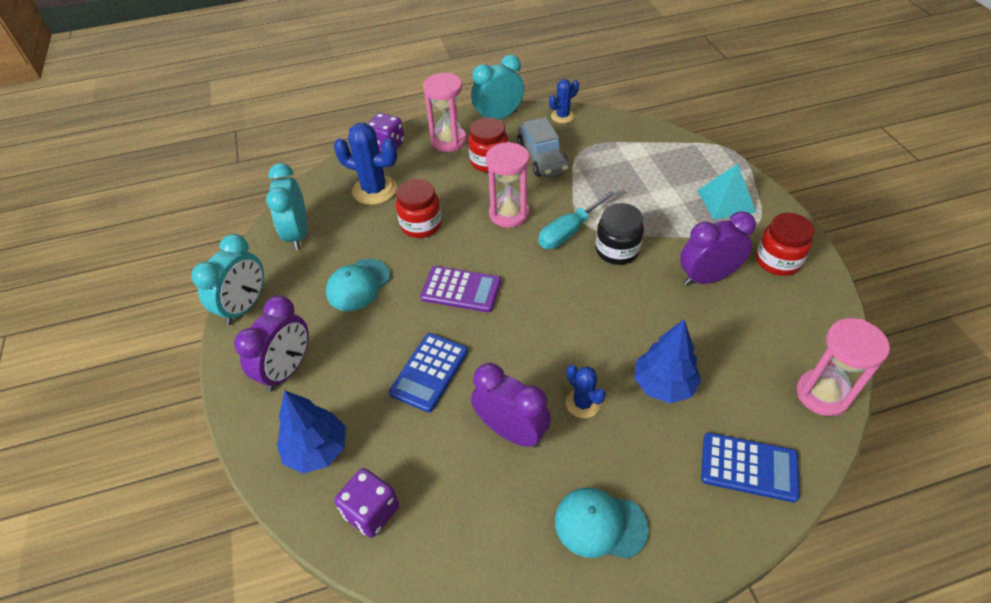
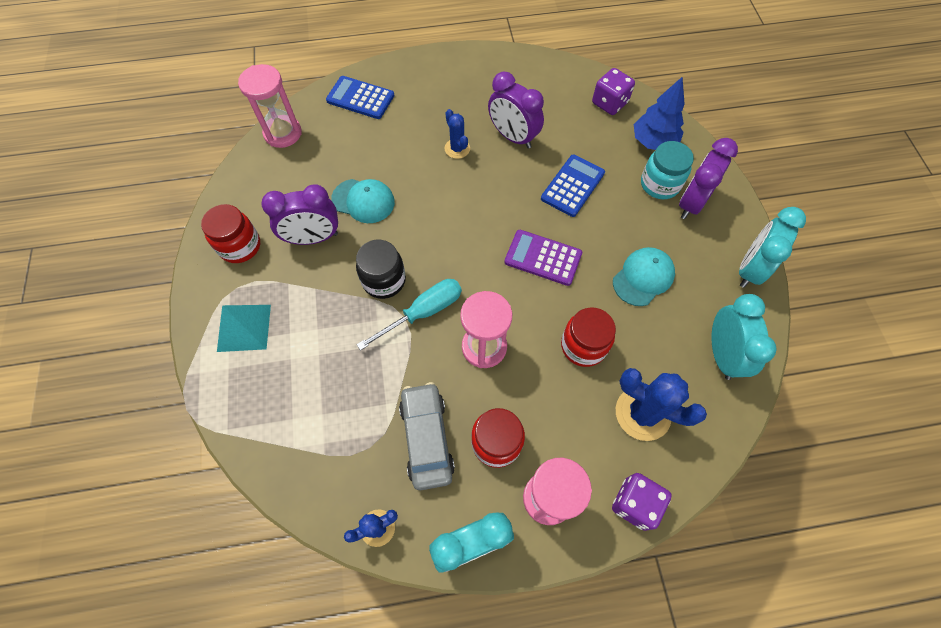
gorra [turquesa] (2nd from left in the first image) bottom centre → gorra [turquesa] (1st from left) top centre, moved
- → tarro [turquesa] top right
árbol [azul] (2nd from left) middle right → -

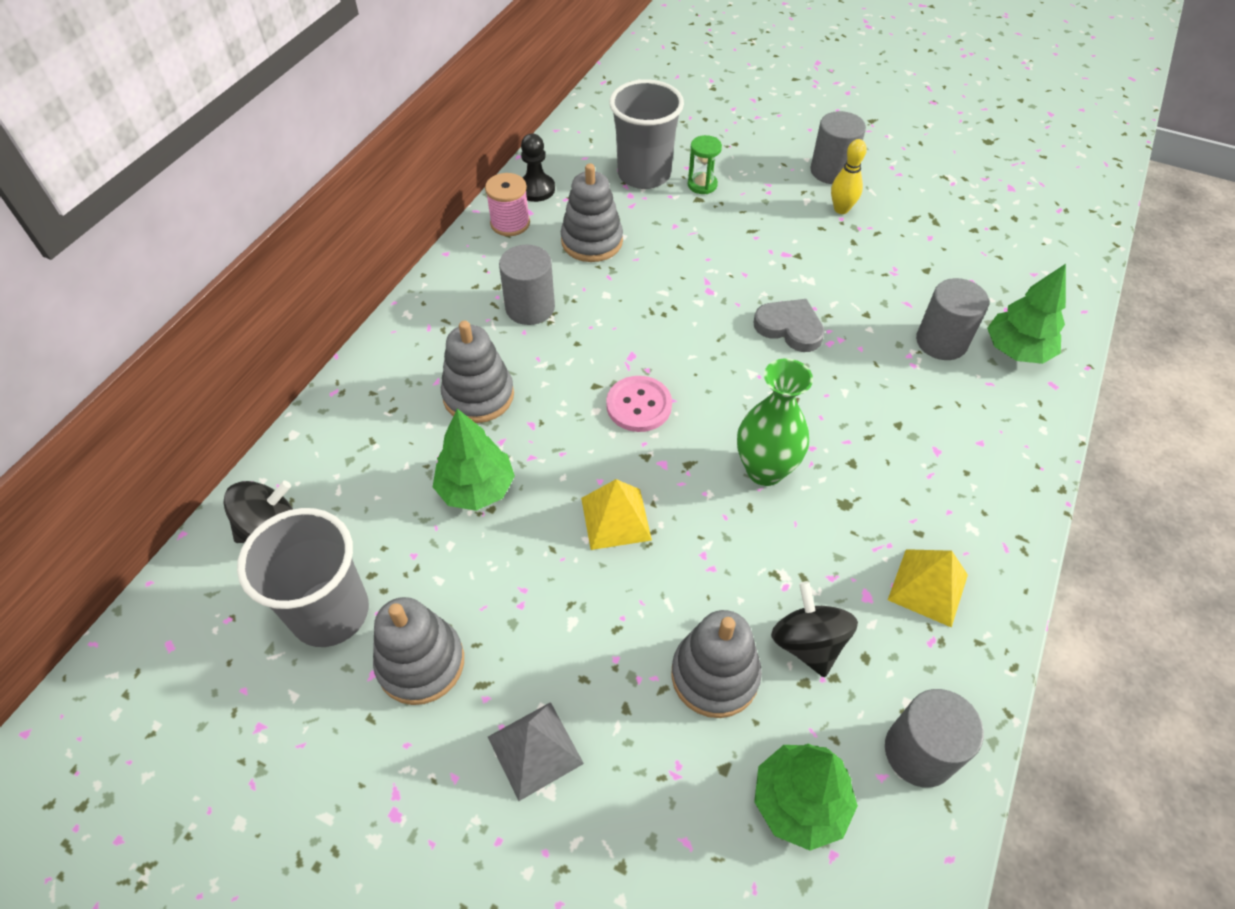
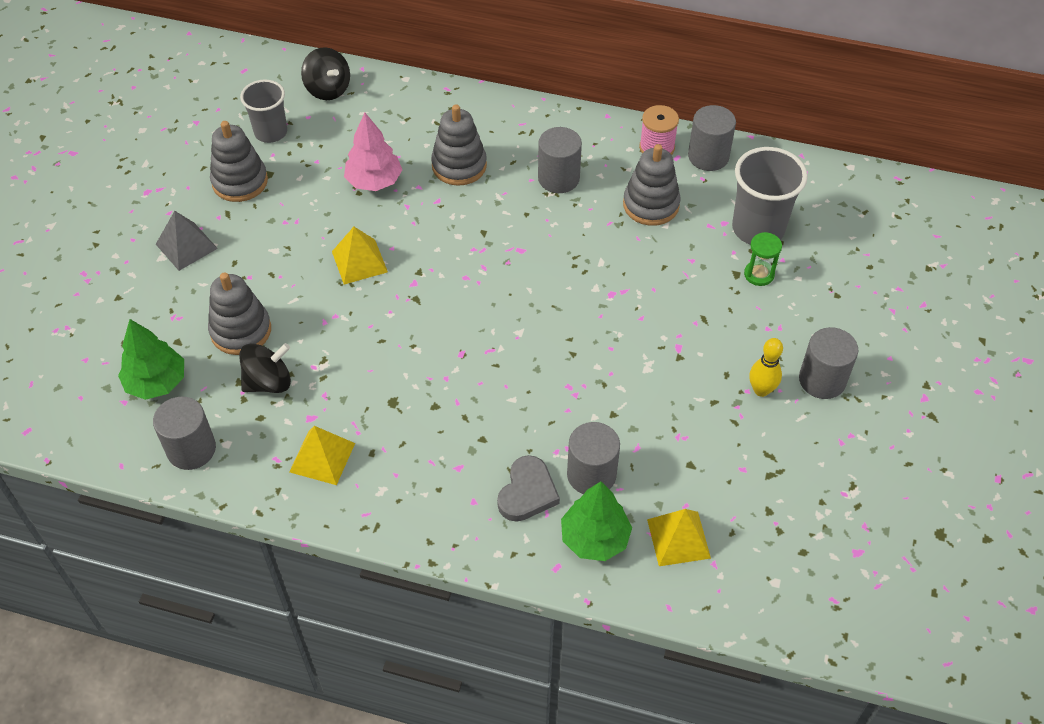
vaso [gris] (1st from left) middle left → vaso [gris] (1st from left) top left, x0.67
árbol [verde] (1st from left) centre → árbol [rosa] top centre
corazón [gris] centre → corazón [gris] bottom centre, moved
- → pirámide [amarillo] (3rd from left) bottom centre
peón [negro] top centre → cilindro [gris] (4th from left) top right
botón [rosa] centre → -
florero [verde] centre → -

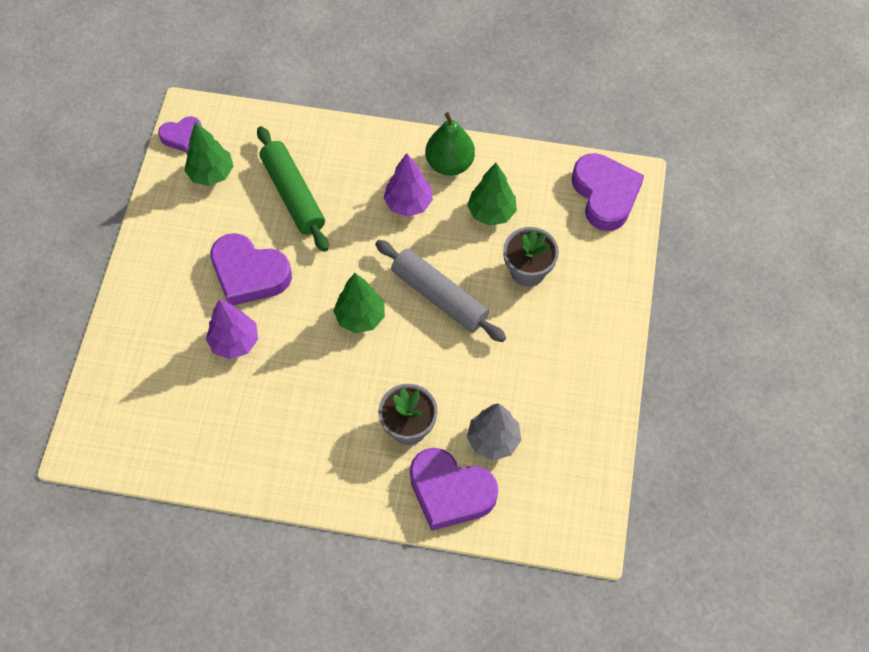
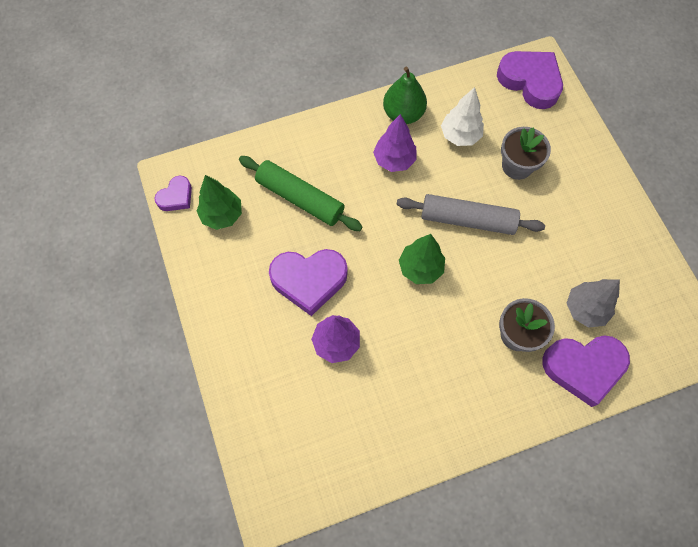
árbol [verde] (3rd from left) top centre → árbol [blanco] top centre

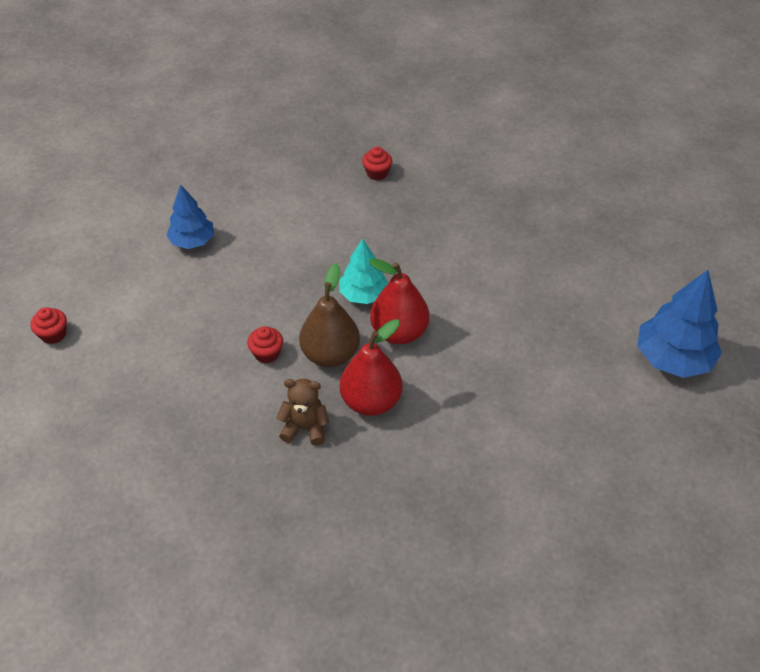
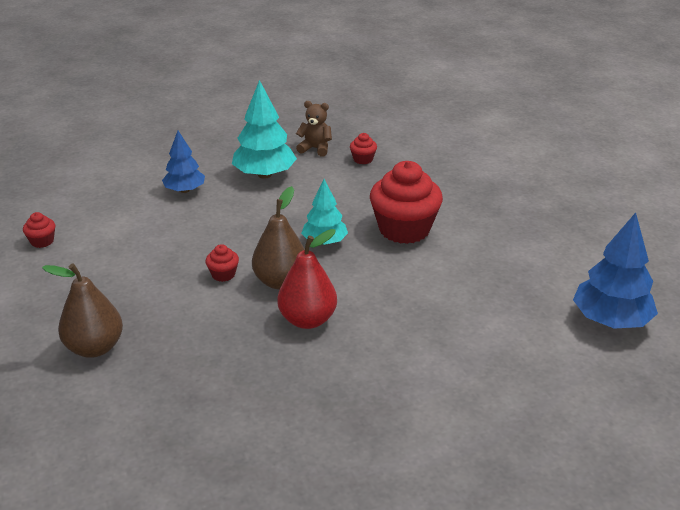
- → pera [marrón] (1st from left) middle left
- → árbol [turquesa] (1st from left) top centre
osito [marrón] centre → osito [marrón] top centre, moved
- → magdalena [rojo] (4th from left) centre
pera [rojo] (2nd from left) centre → -

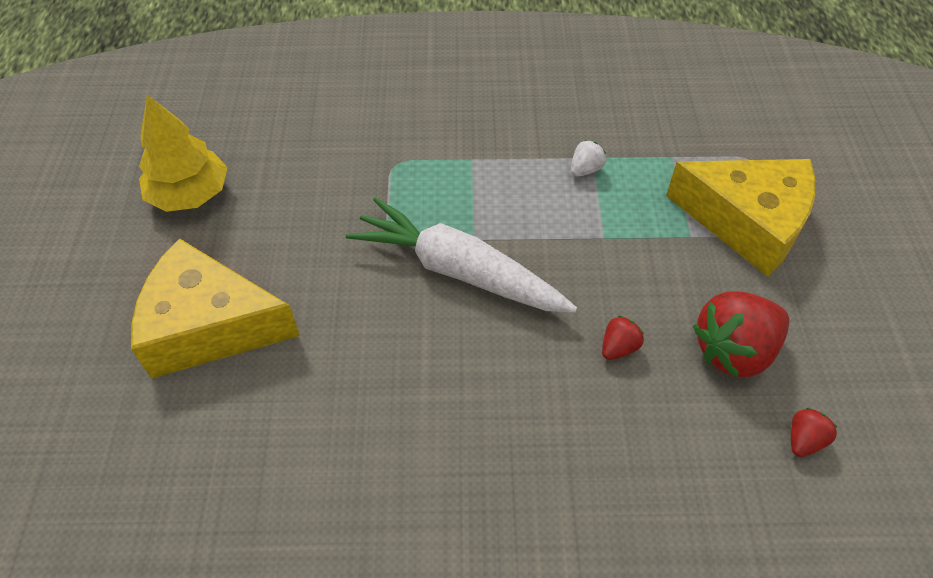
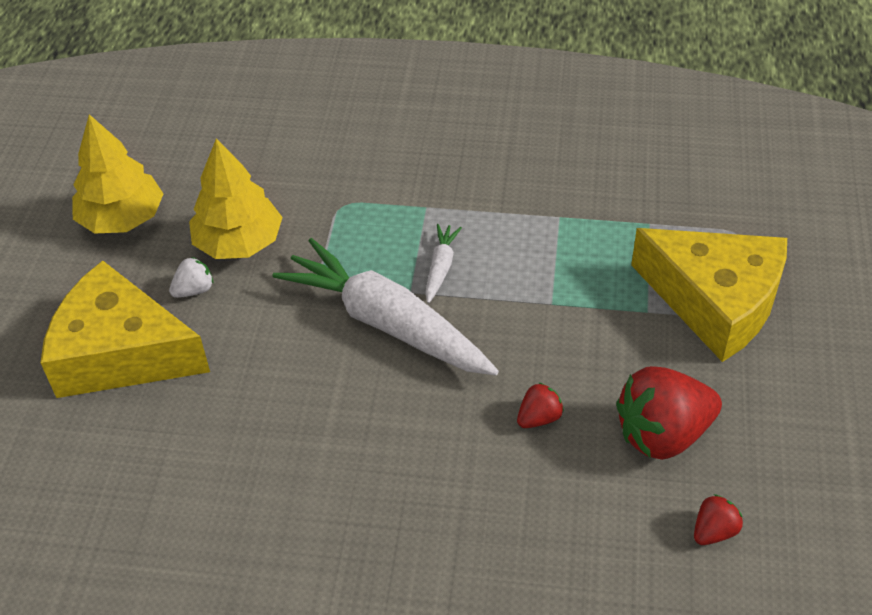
fresa [blanco] top centre → fresa [blanco] middle left, moved
- → árbol [amarillo] (2nd from left) top left
- → zanahoria [blanco] (2nd from left) centre

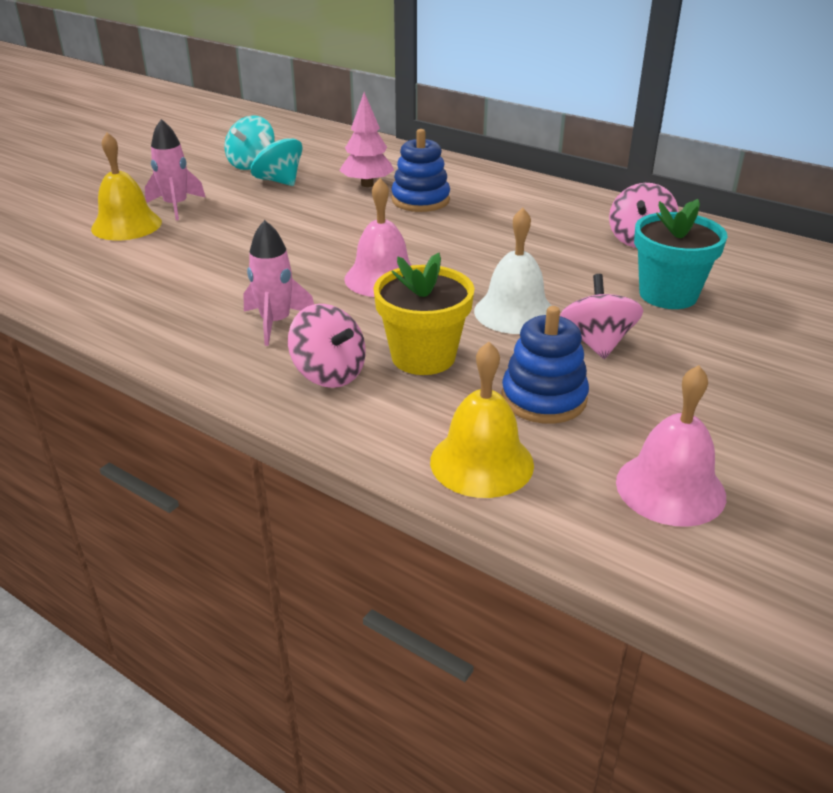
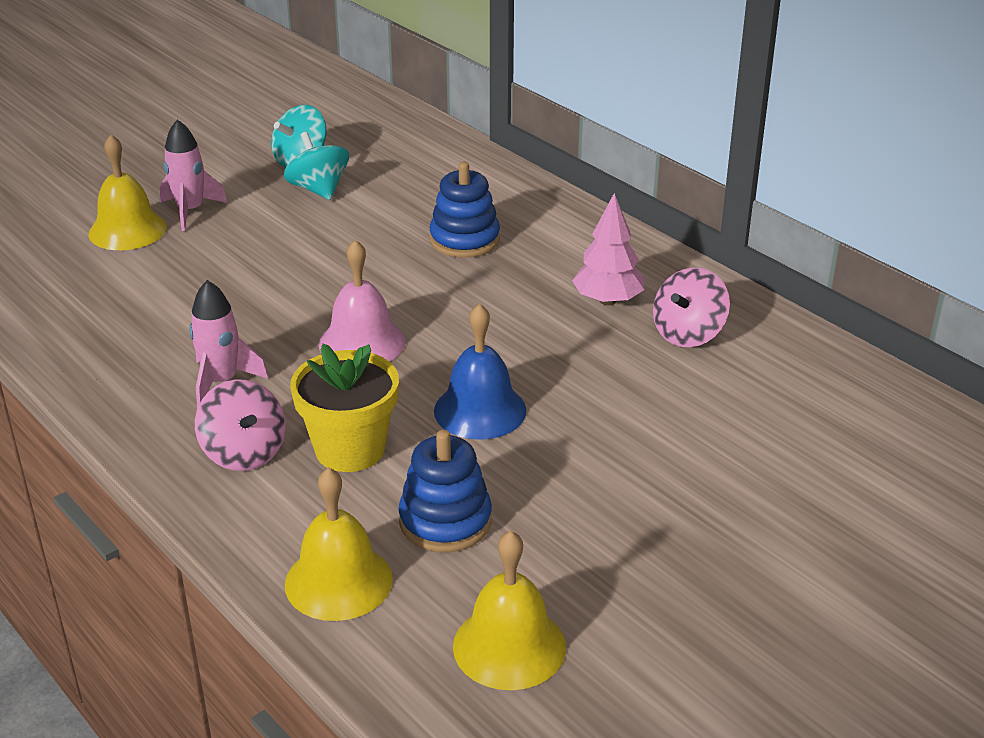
campana [blanco] centre → campana [azul] centre
campana [rosa] (2nd from left) middle right → campana [amarillo] (3rd from left) bottom centre
árbol [rosa] top centre → árbol [rosa] centre, moved
peonza [rosa] (2nd from left) middle right → -
maceta [turquesa] top right → -

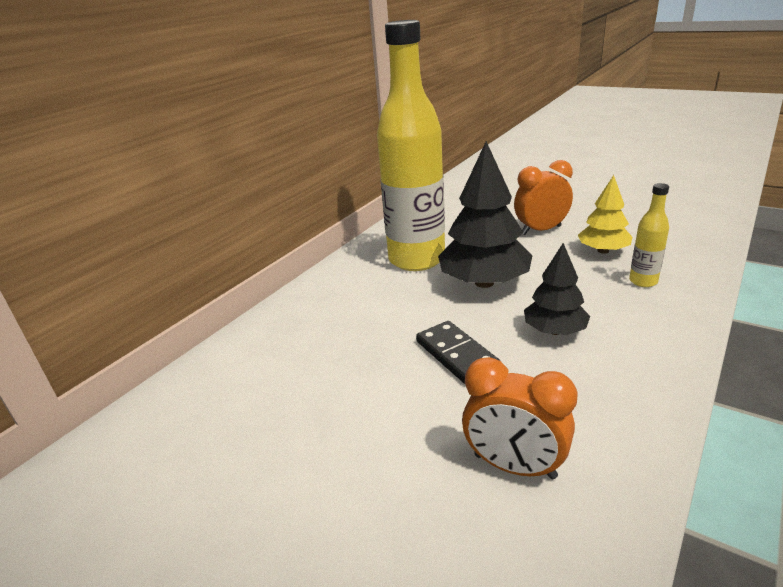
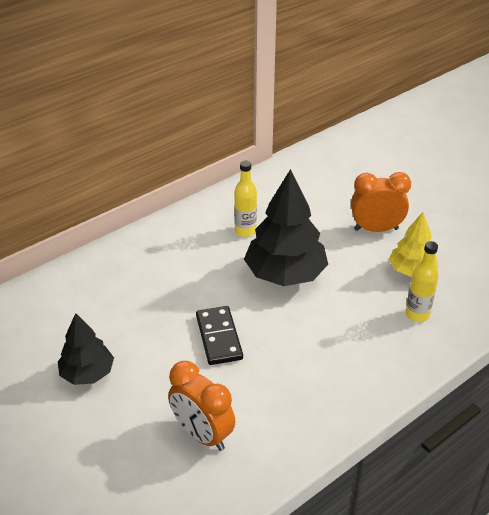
árbol [negro] (2nd from left in the first image) middle right → árbol [negro] (1st from left) bottom left, moved
botella [amarillo] (1st from left) top centre → botella [amarillo] (1st from left) centre, x0.41

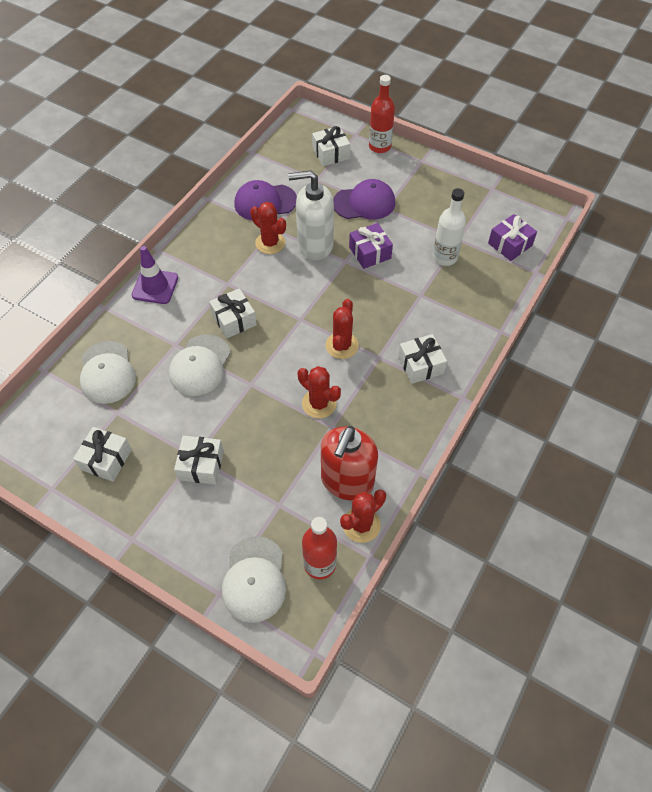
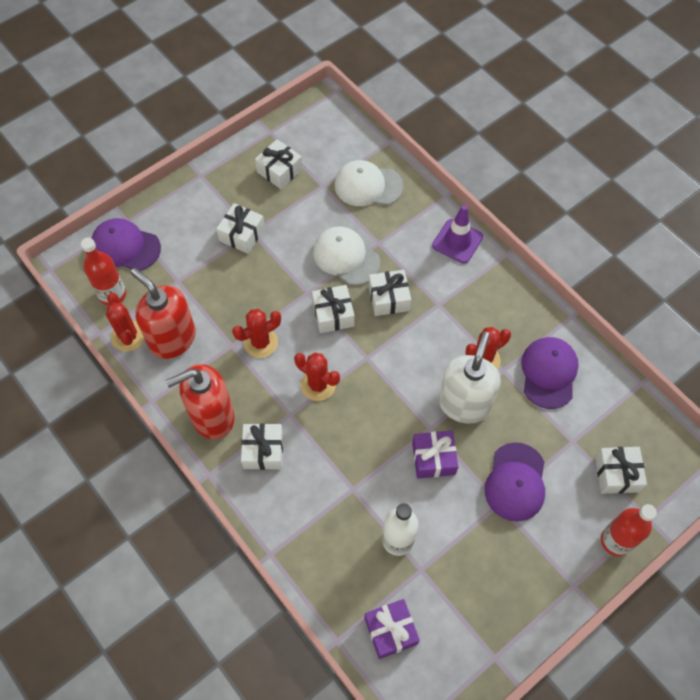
gorra [blanco] (3rd from left) bottom centre → gorra [morado] (1st from left) middle left
- → dispensador de jabón [rojo] (2nd from left) middle left
- → regalo [blanco] (4th from left) centre

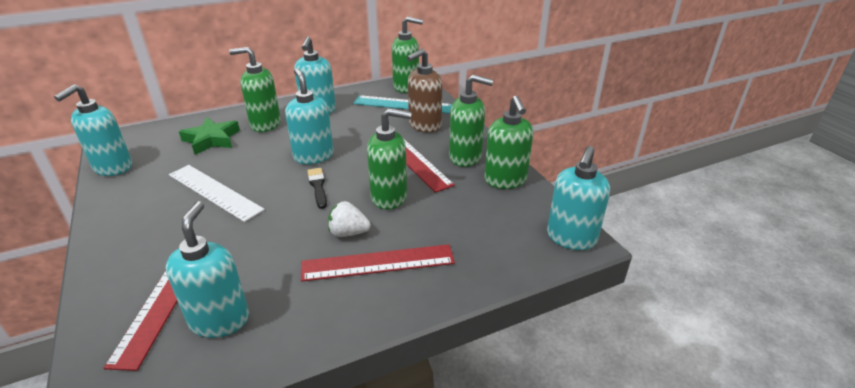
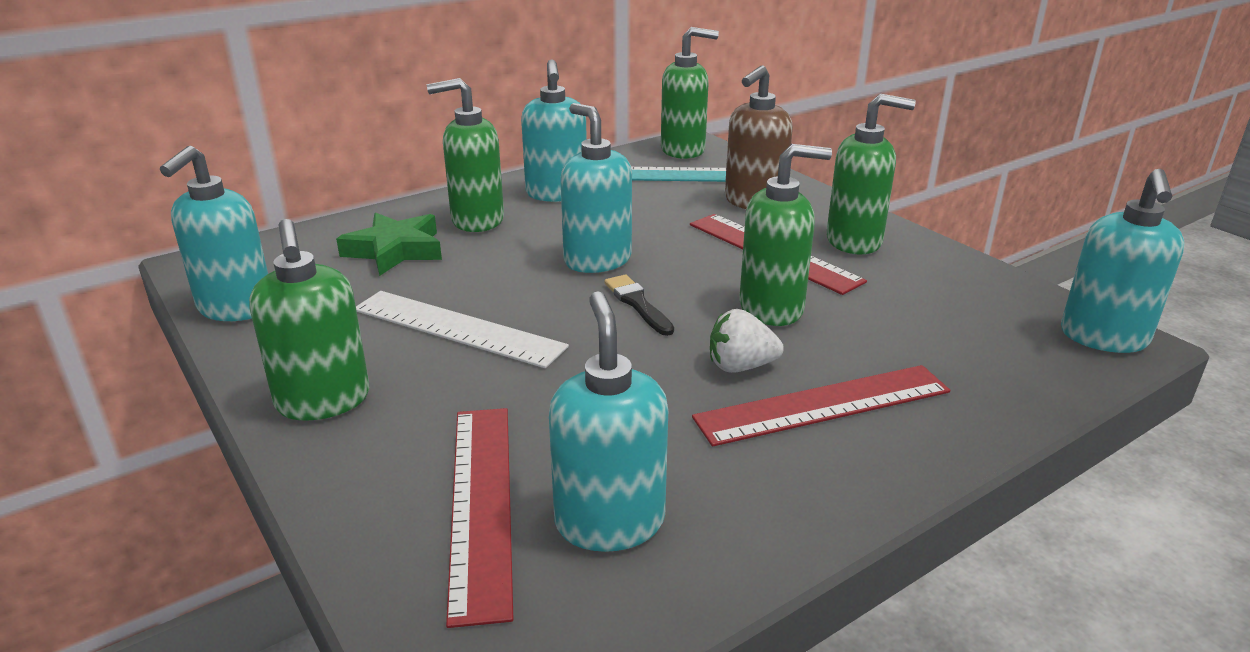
dispensador de jabón [verde] (5th from left in the first image) centre → dispensador de jabón [verde] (1st from left) middle left, moved

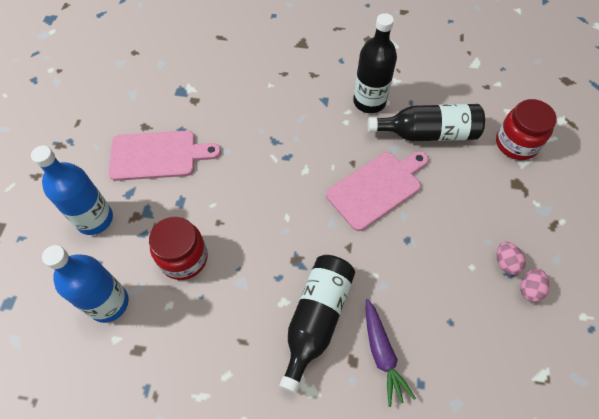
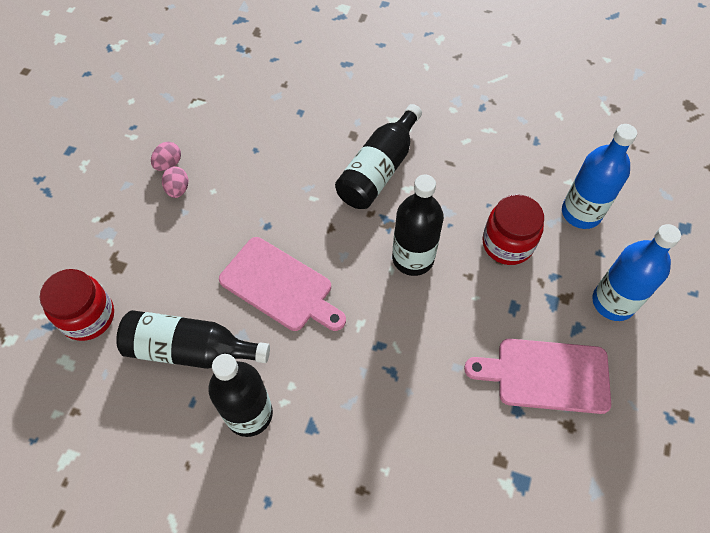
tabla de cortar [rosa] (2nd from left in the first image) centre → tabla de cortar [rosa] (1st from left) centre, 120 degrees counterclockwise
- → botella [negro] (4th from left) centre
zanahoria [morado] bottom centre → -

